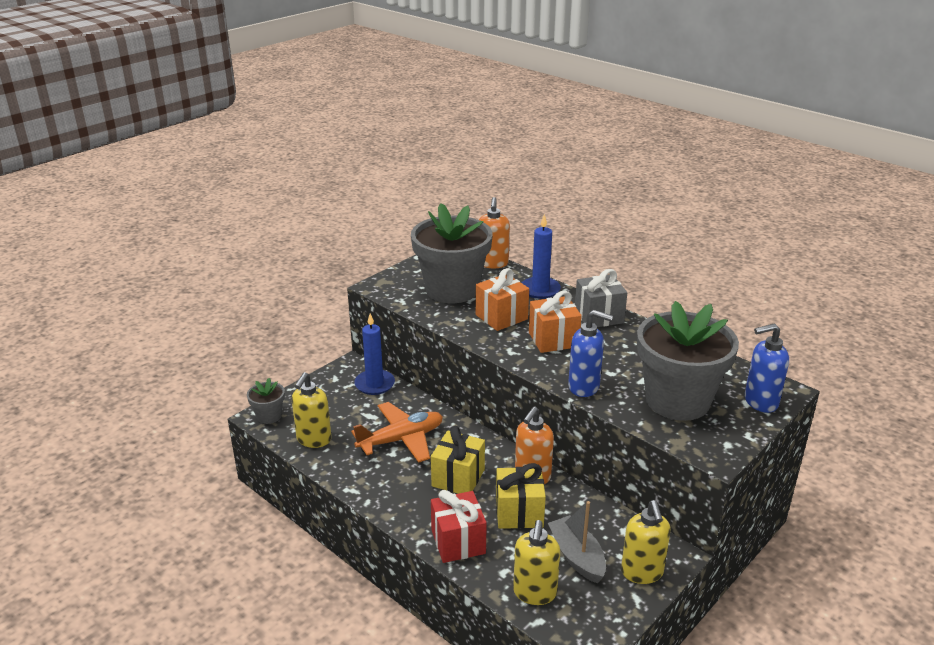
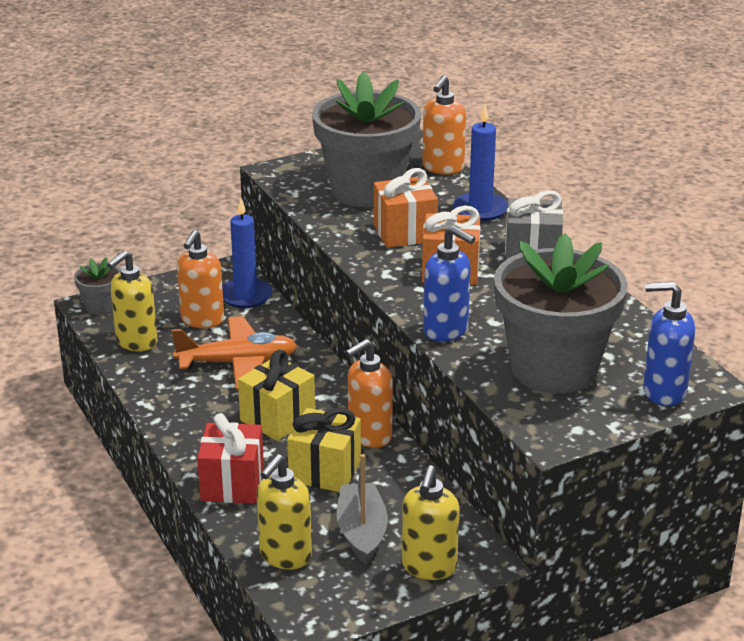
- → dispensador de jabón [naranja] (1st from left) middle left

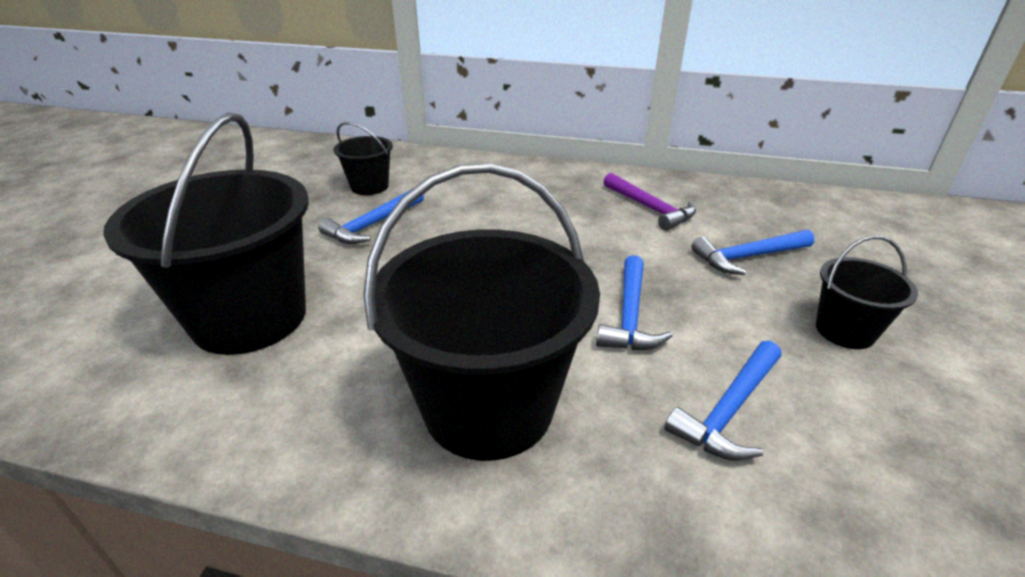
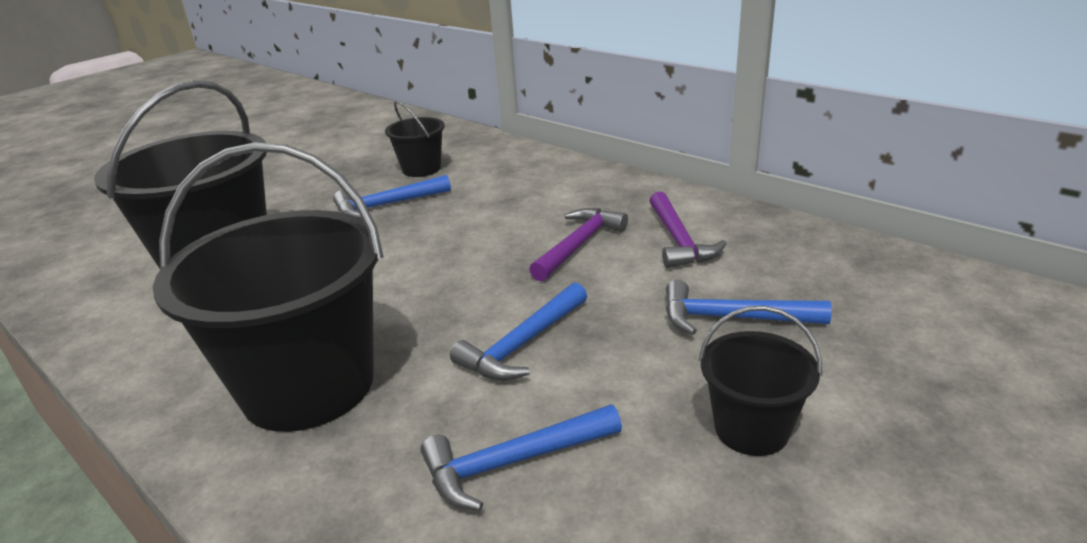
- → martillo [morado] (1st from left) centre

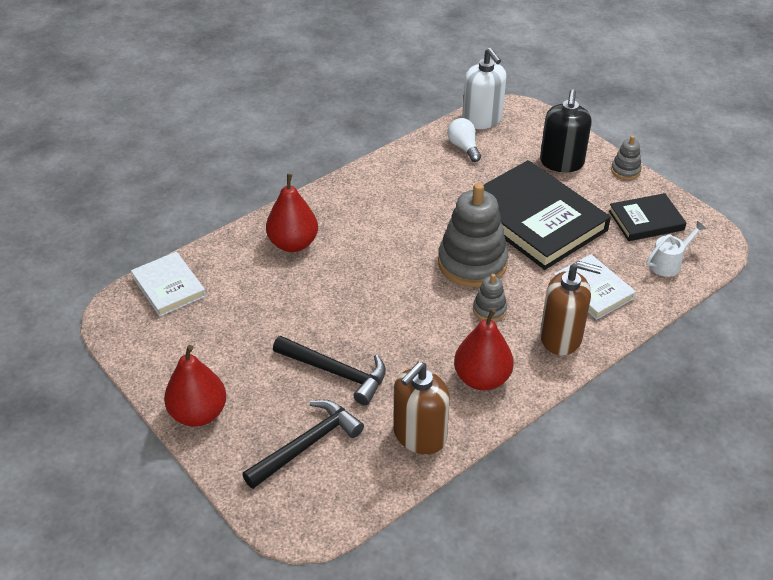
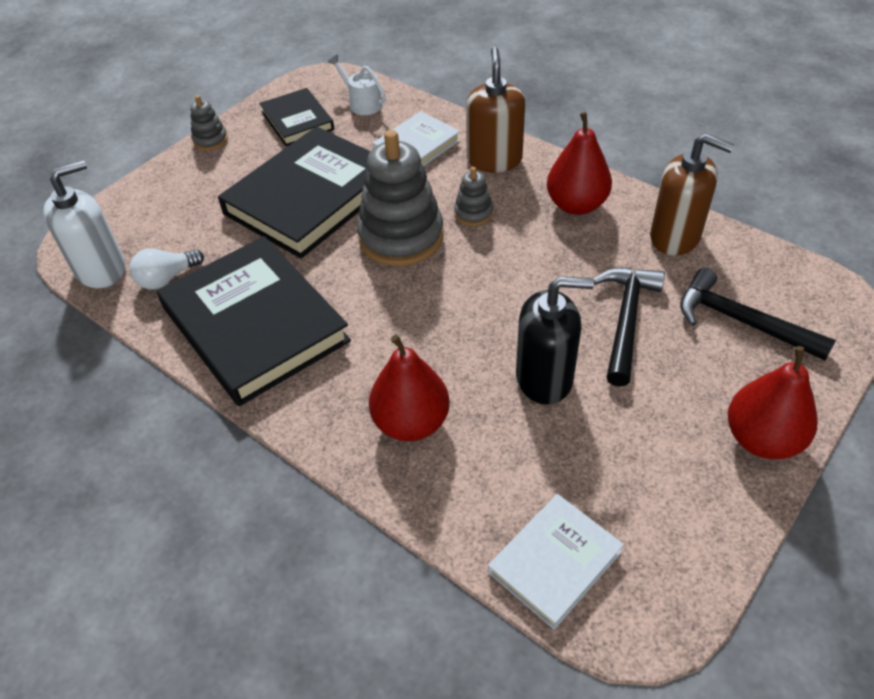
- → libro [negro] (1st from left) middle left
dispensador de jabón [negro] top right → dispensador de jabón [negro] centre, moved

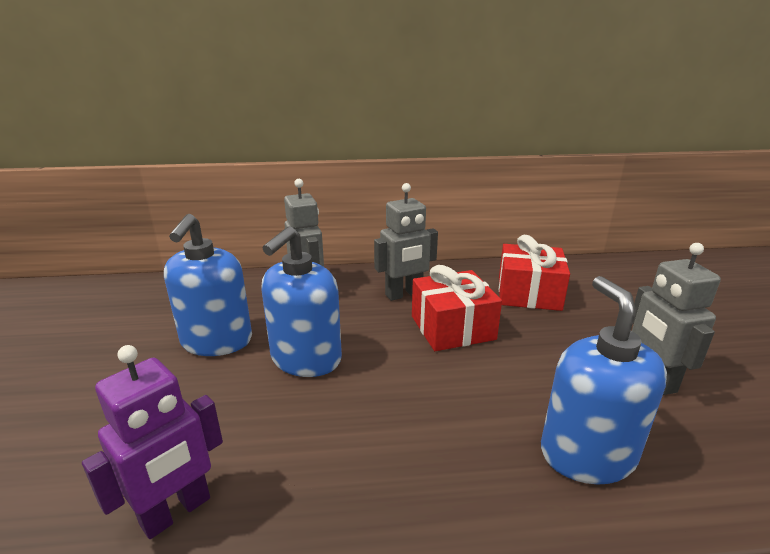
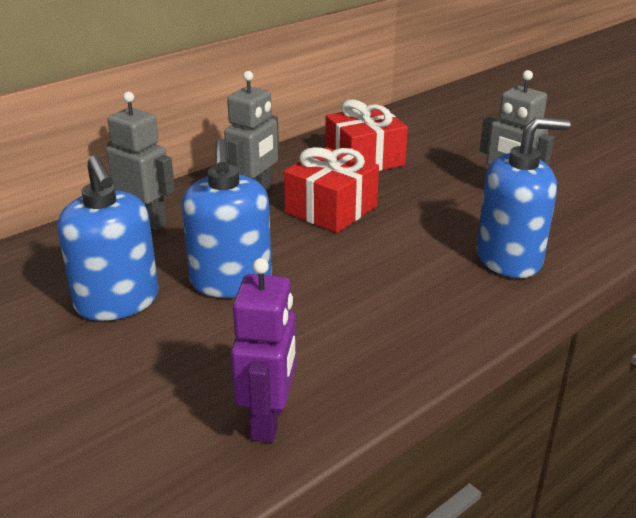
dispensador de jabón [azul] (3rd from left) bottom right → dispensador de jabón [azul] (3rd from left) middle right, 120 degrees clockwise

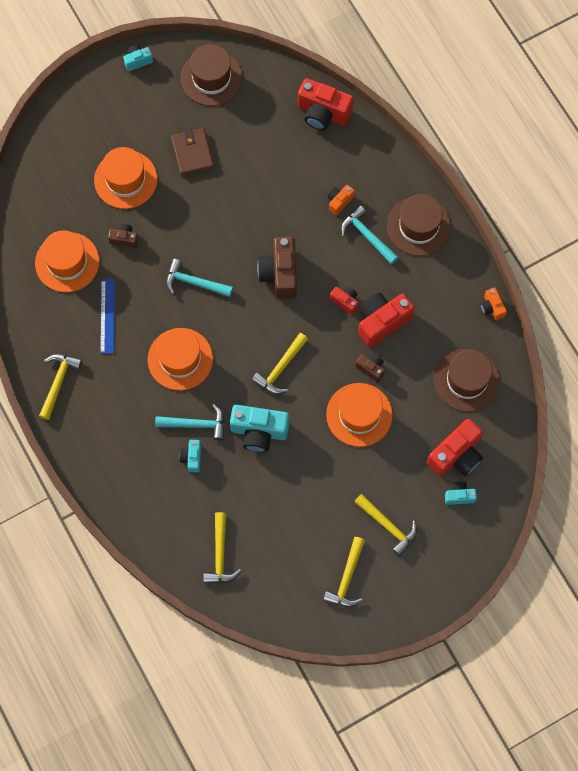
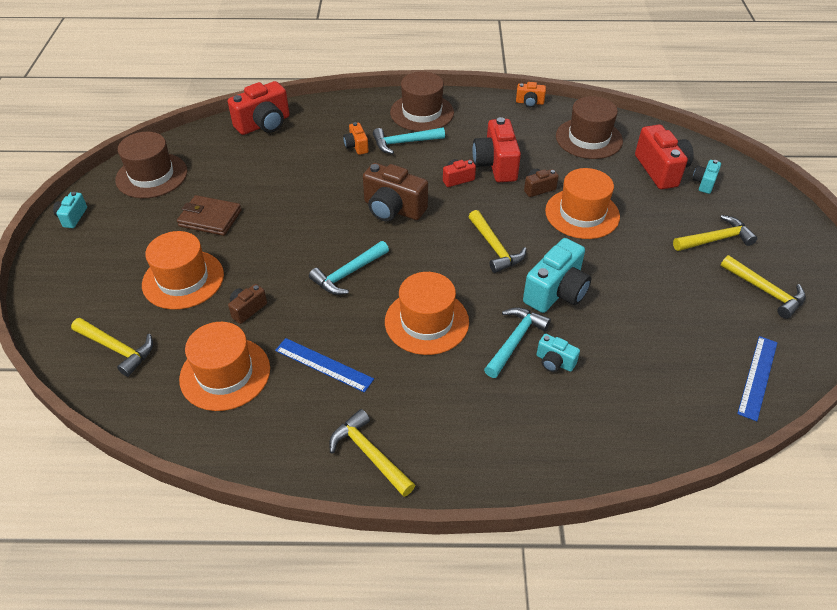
martillo [amarillo] (2nd from left in the first image) bottom centre → martillo [amarillo] (1st from left) middle left, moved
- → regla [azul] (2nd from left) middle right

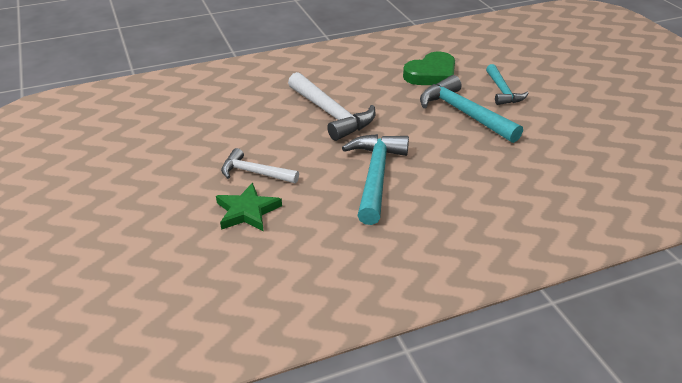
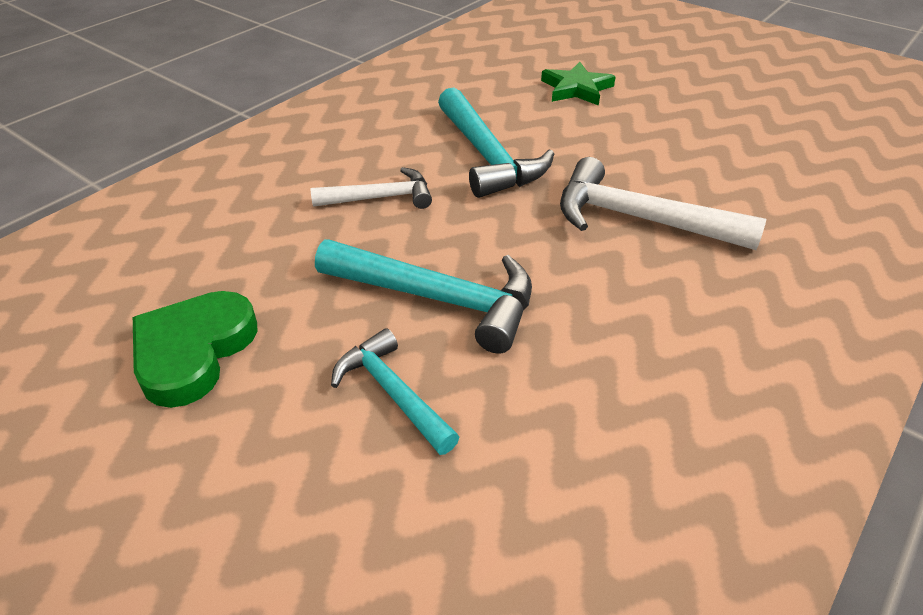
corazón [verde] top centre → corazón [verde] middle left, moved
martillo [blanco] (1st from left) centre → martillo [blanco] (1st from left) top centre, moved

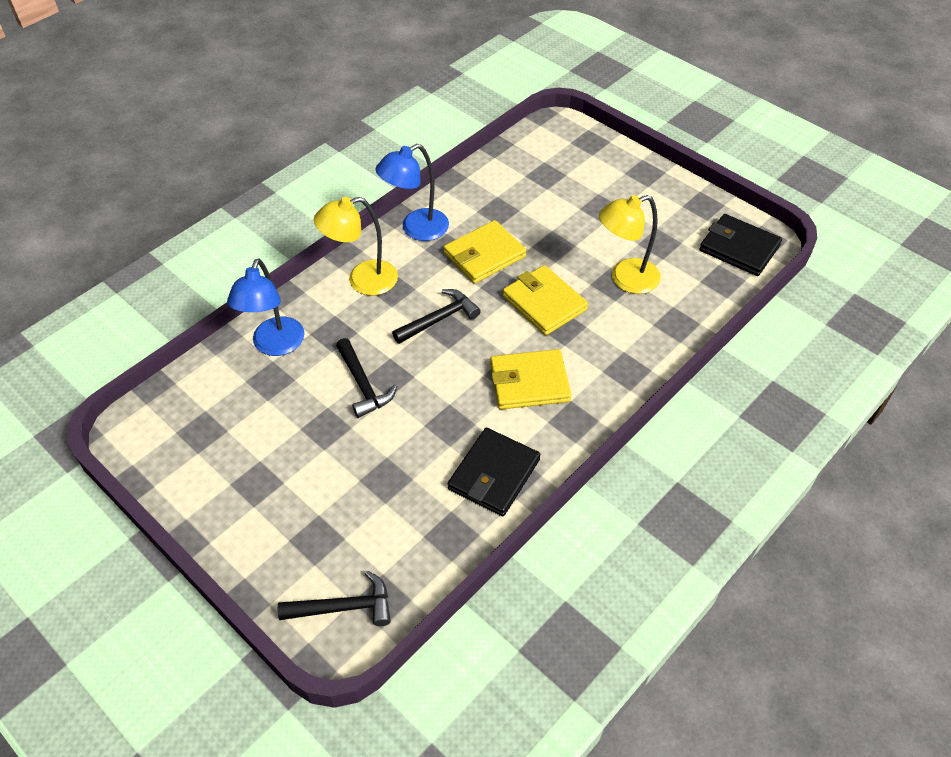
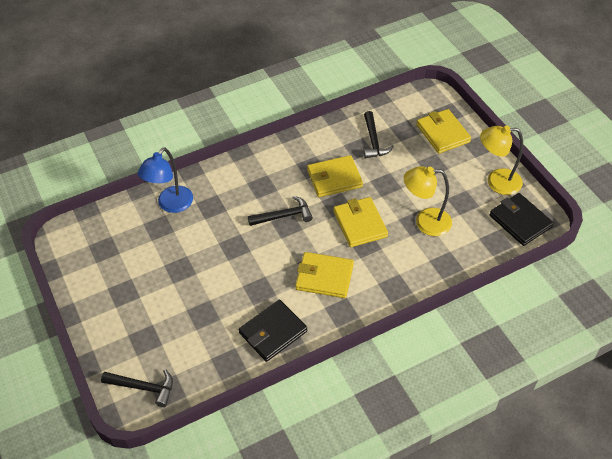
martillo [negro] (2nd from left in the first image) centre → martillo [negro] (3rd from left) top centre, moved
- → cartera [amarillo] (4th from left) top right
lámpara [amarillo] (1st from left in the first image) top centre → lámpara [amarillo] (2nd from left) middle right, moved
lámpara [azul] (2nd from left) top centre → -

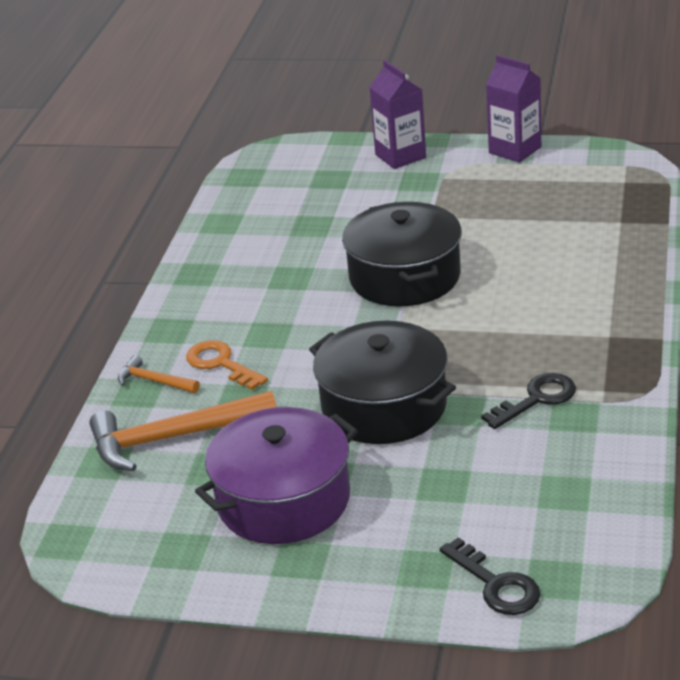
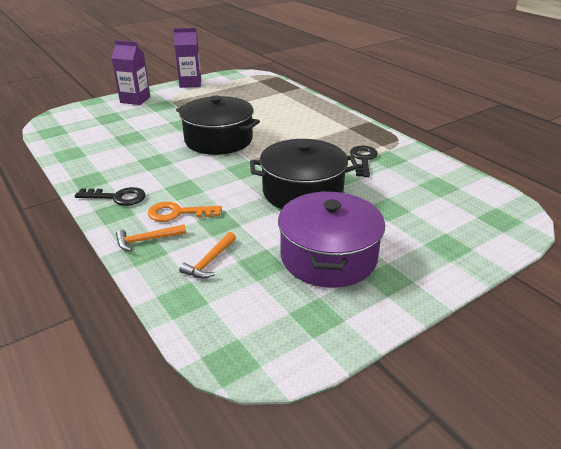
llave [negro] (1st from left) bottom right → llave [negro] (1st from left) middle left, moved
martillo [naranja] (2nd from left) middle left → martillo [naranja] (2nd from left) centre, x0.50

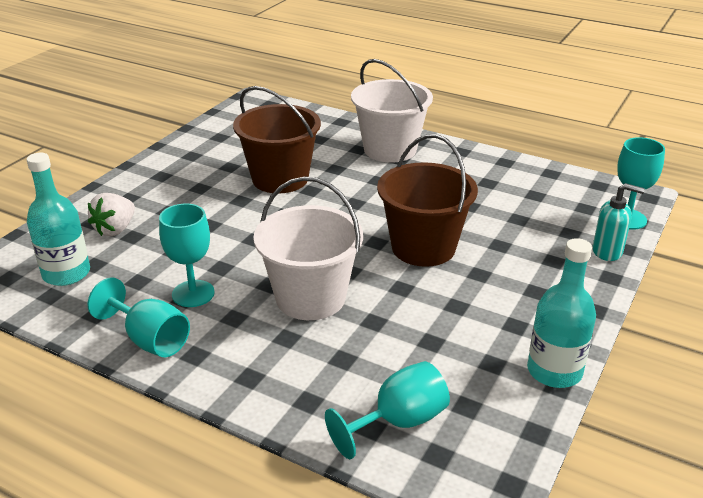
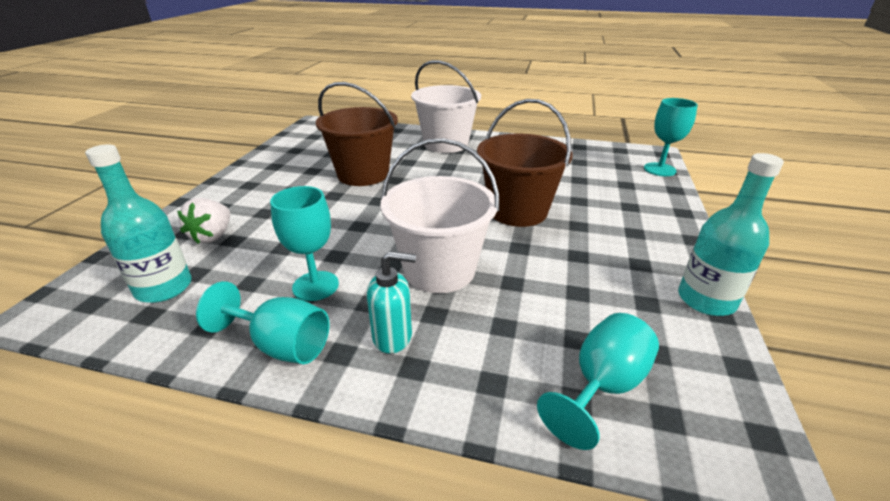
dispensador de jabón [turquesa] middle right → dispensador de jabón [turquesa] centre, moved

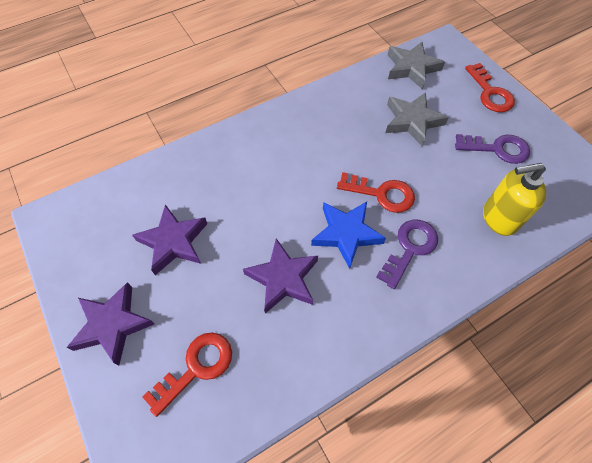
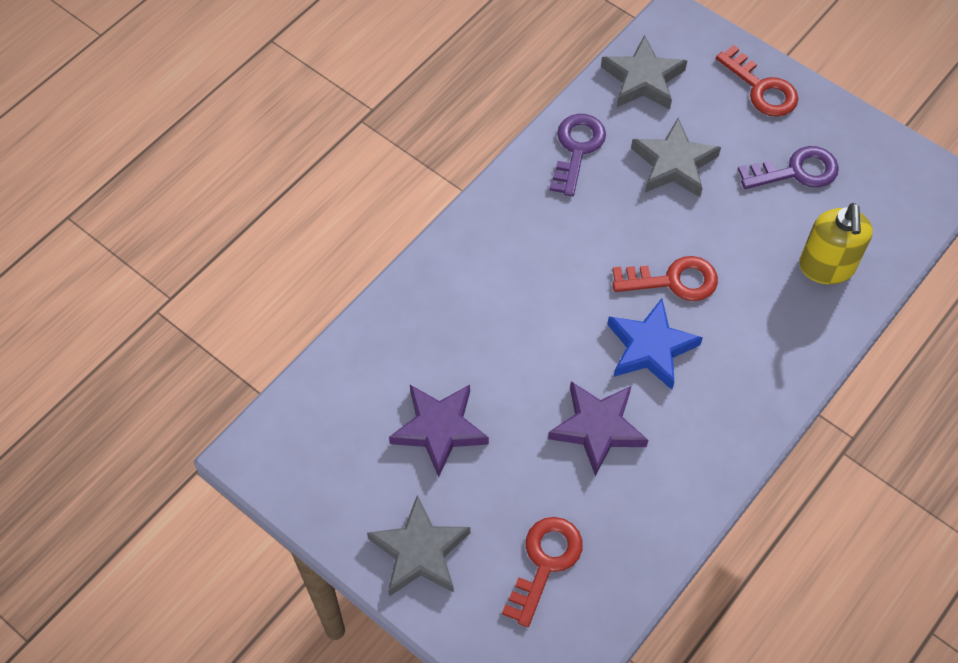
estrella [morado] (1st from left) bottom left → estrella [gris] (1st from left) bottom centre
llave [morado] (1st from left) middle right → llave [morado] (1st from left) top centre, moved
dispensador de jabón [amarillo] middle right, 60 degrees counterclockwise

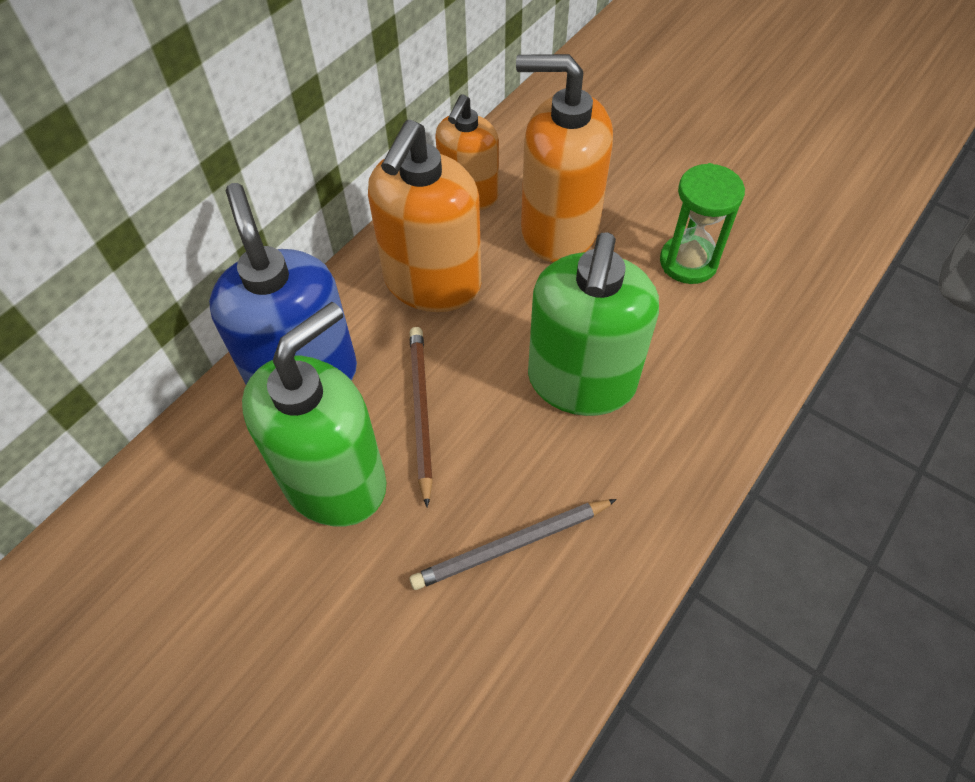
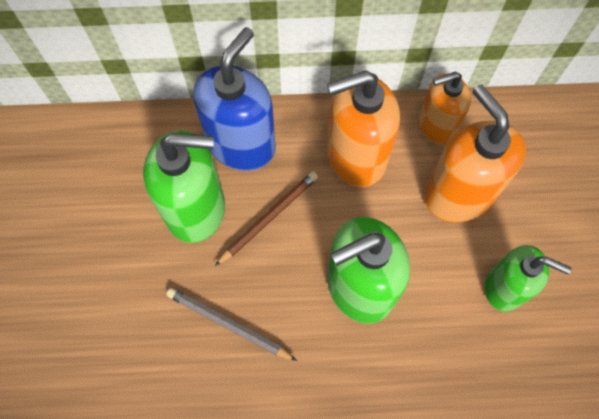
reloj de arena [verde] top right → dispensador de jabón [verde] (3rd from left) middle right

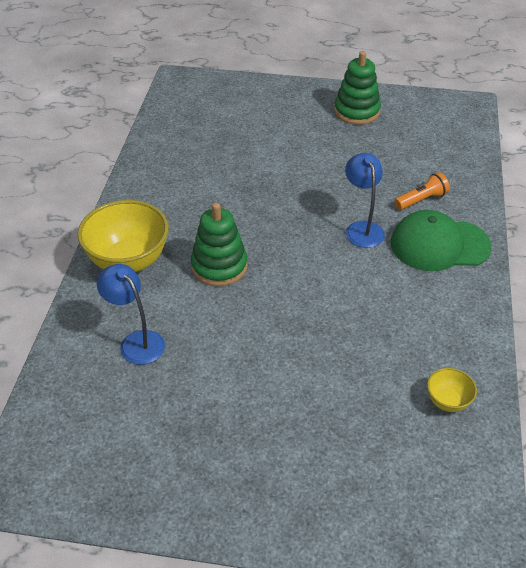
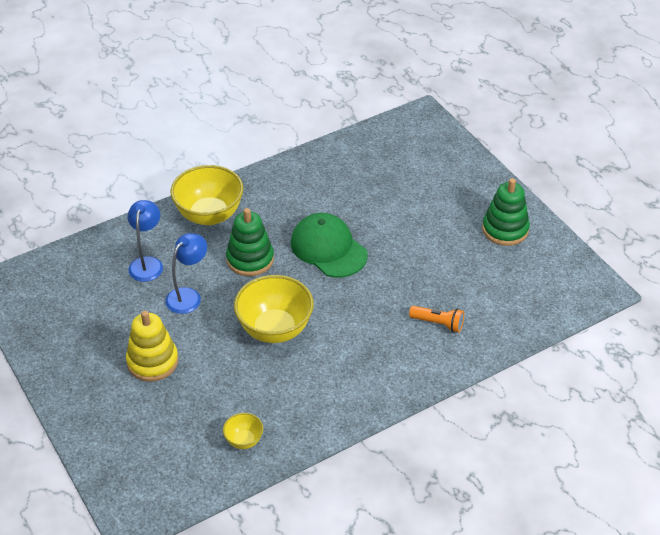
- → juguete apilable [amarillo] middle left
lámpara [azul] (2nd from left) middle right → lámpara [azul] (2nd from left) middle left, moved
- → cuenco [amarillo] (3rd from left) centre
gorra [verde] middle right → gorra [verde] centre, moved

